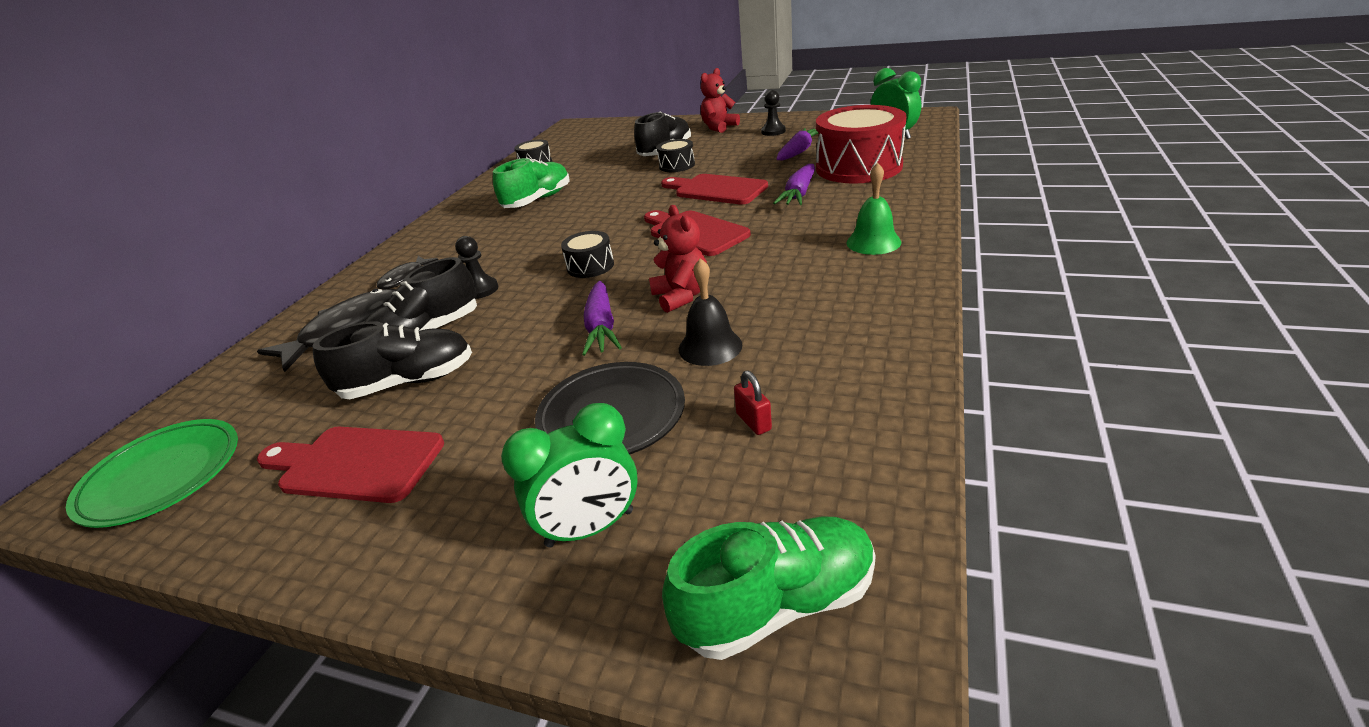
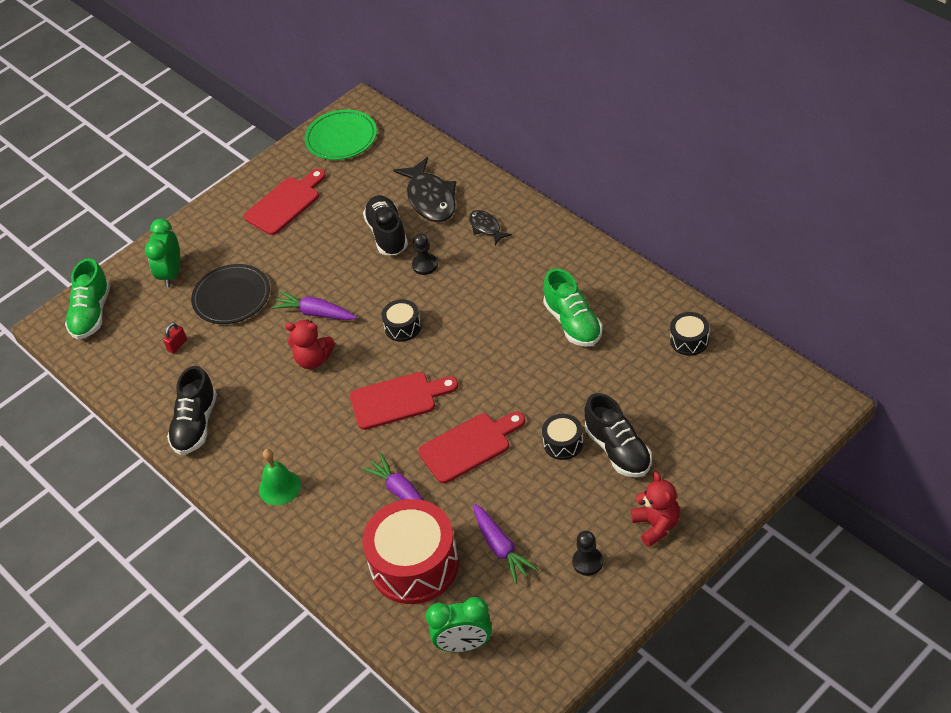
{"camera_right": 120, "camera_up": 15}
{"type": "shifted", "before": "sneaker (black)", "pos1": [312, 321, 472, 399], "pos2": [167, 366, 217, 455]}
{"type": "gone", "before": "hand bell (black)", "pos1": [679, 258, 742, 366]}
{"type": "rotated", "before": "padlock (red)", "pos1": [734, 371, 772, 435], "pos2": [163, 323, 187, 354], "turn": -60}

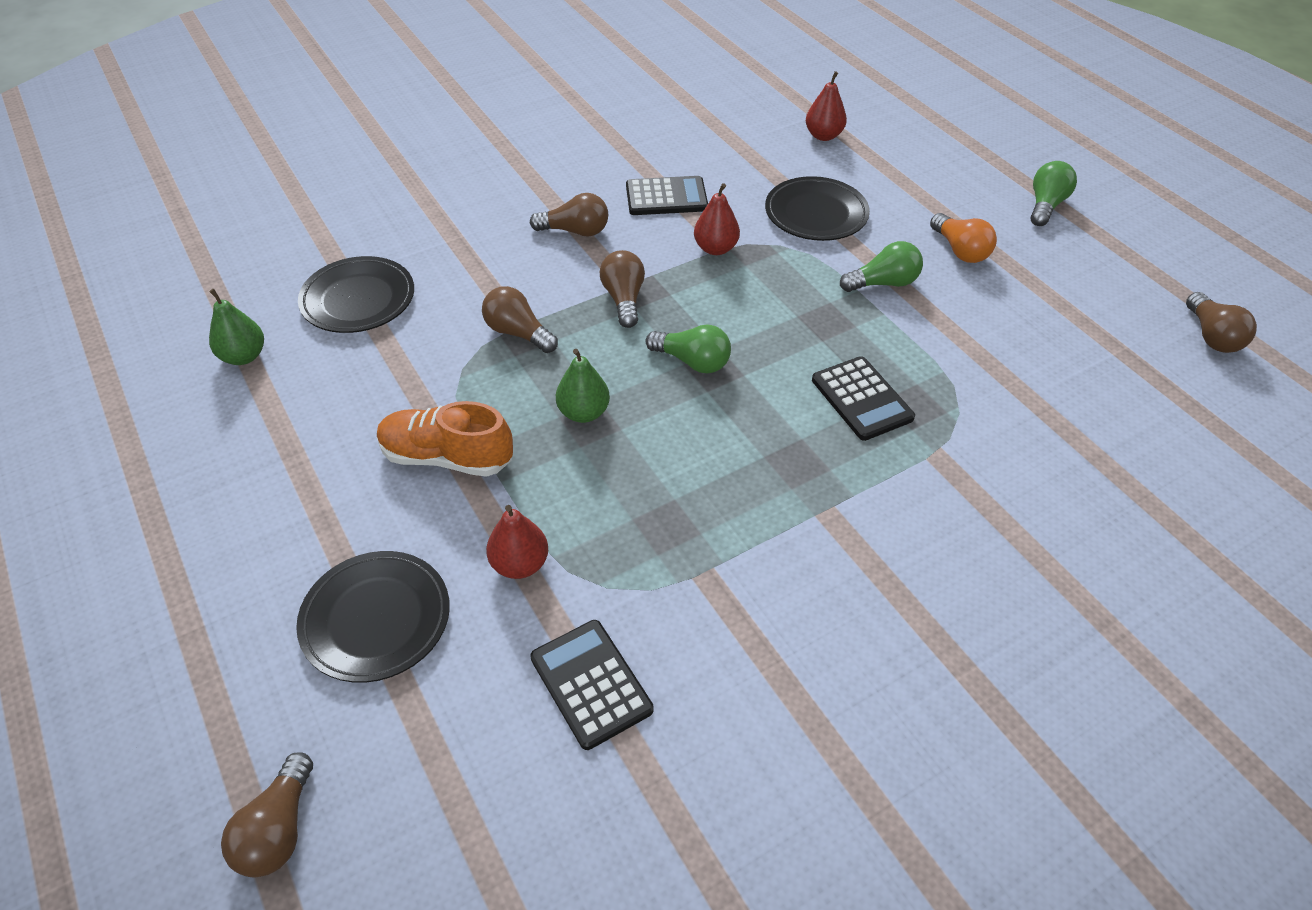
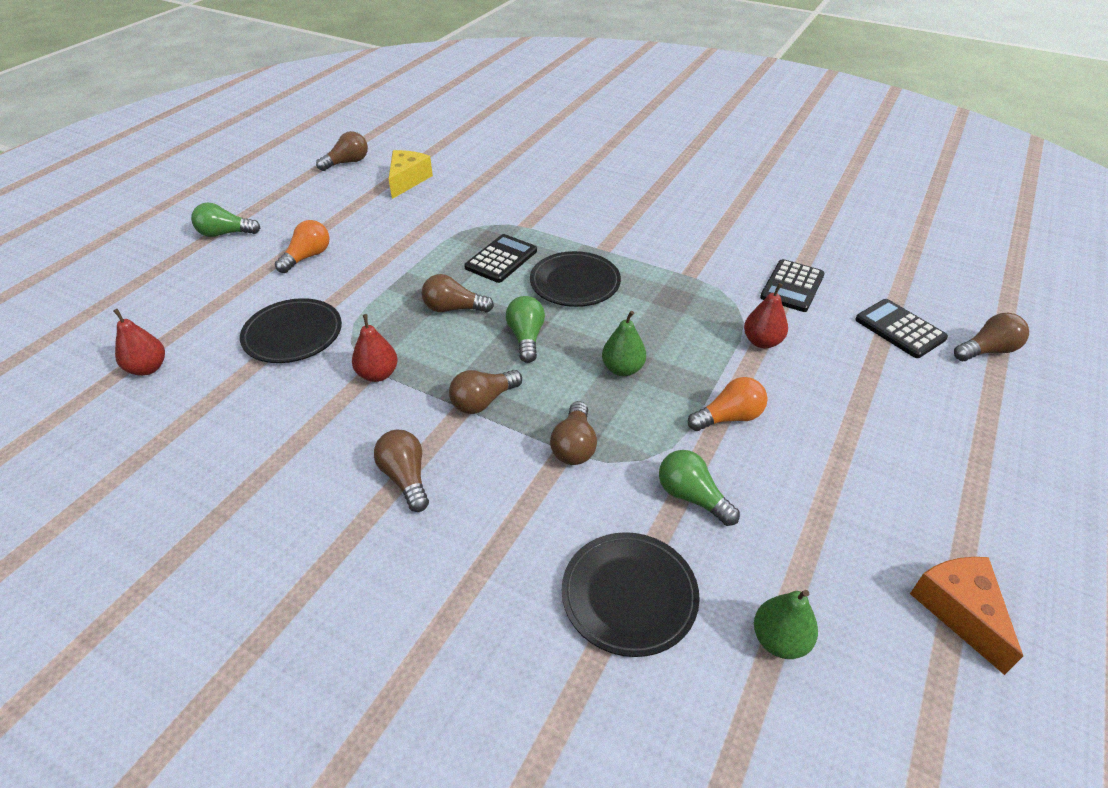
{"camera_right": -120, "camera_up": -5}
{"type": "shifted", "before": "plate (black)", "pos1": [296, 551, 450, 683], "pos2": [530, 251, 621, 307]}
{"type": "swapped", "before": "sneaker (orange-coloured)", "after": "light bulb (orange-coloured)", "pos1": [377, 401, 513, 477], "pos2": [688, 377, 768, 431]}
{"type": "shifted", "before": "calculator (black)", "pos1": [626, 176, 708, 215], "pos2": [855, 299, 948, 358]}
{"type": "shifted", "before": "light bulb (green)", "pos1": [840, 241, 923, 292], "pos2": [659, 450, 740, 526]}
{"type": "new", "after": "cheese wedge (yellow)", "pos2": [389, 150, 433, 199]}
{"type": "new", "after": "light bulb (dark brown)", "pos2": [422, 274, 494, 313]}
{"type": "new", "after": "cheese wedge (orange-coloured)", "pos2": [910, 557, 1023, 675]}

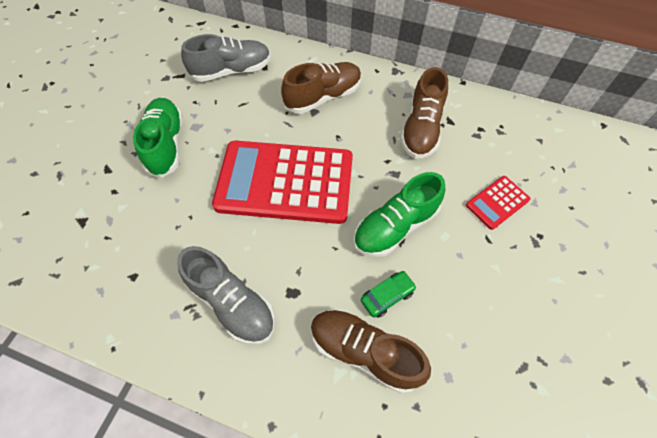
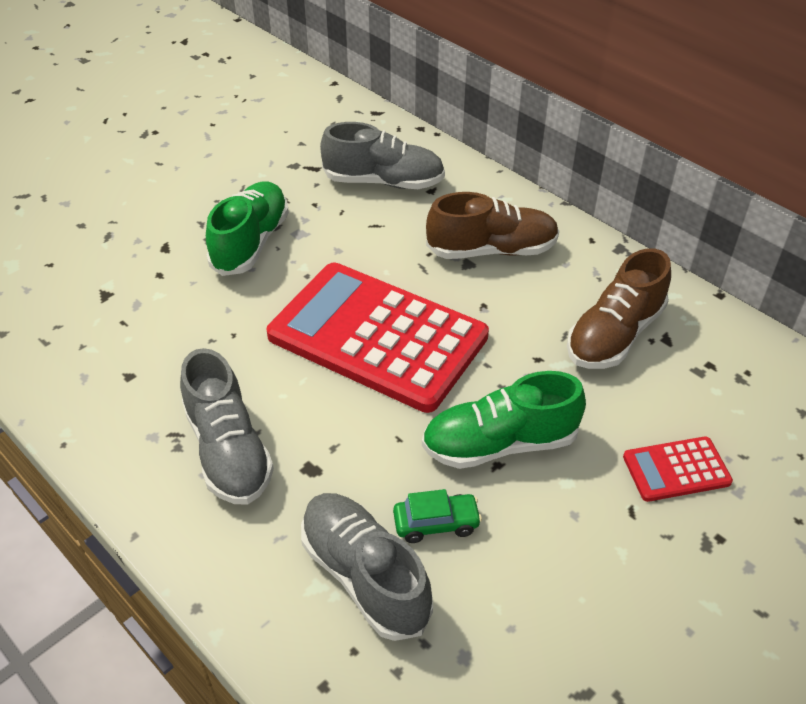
{"camera_right": 25, "camera_up": -15}
{"type": "repainted", "before": "sneaker (dark brown)", "after": "sneaker (gray)", "pos1": [311, 309, 431, 393], "pos2": [301, 493, 433, 641]}

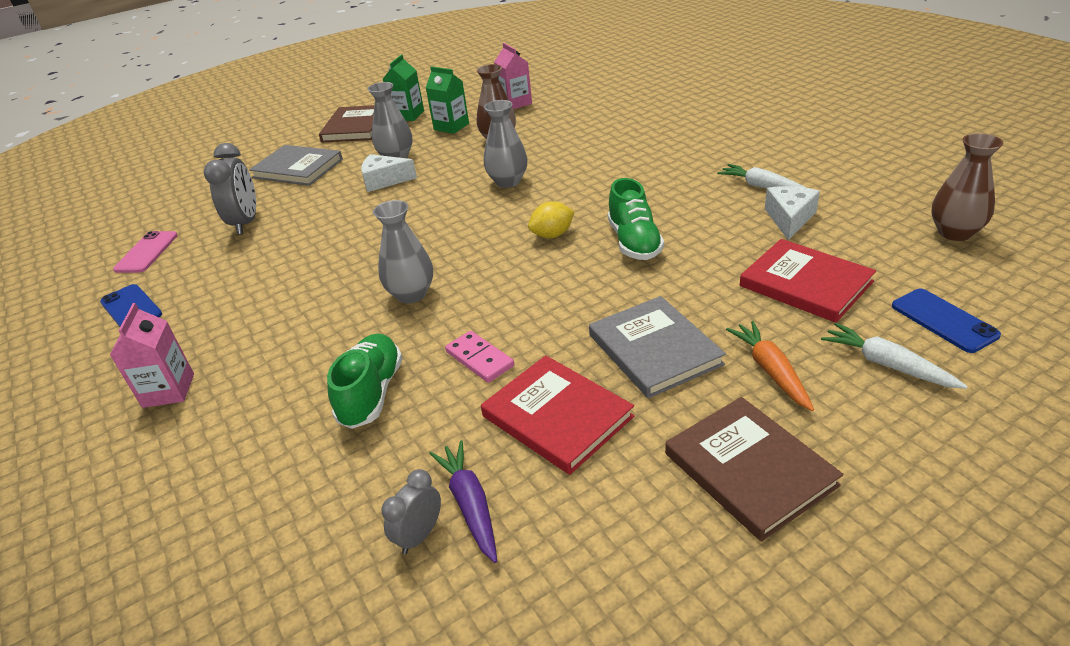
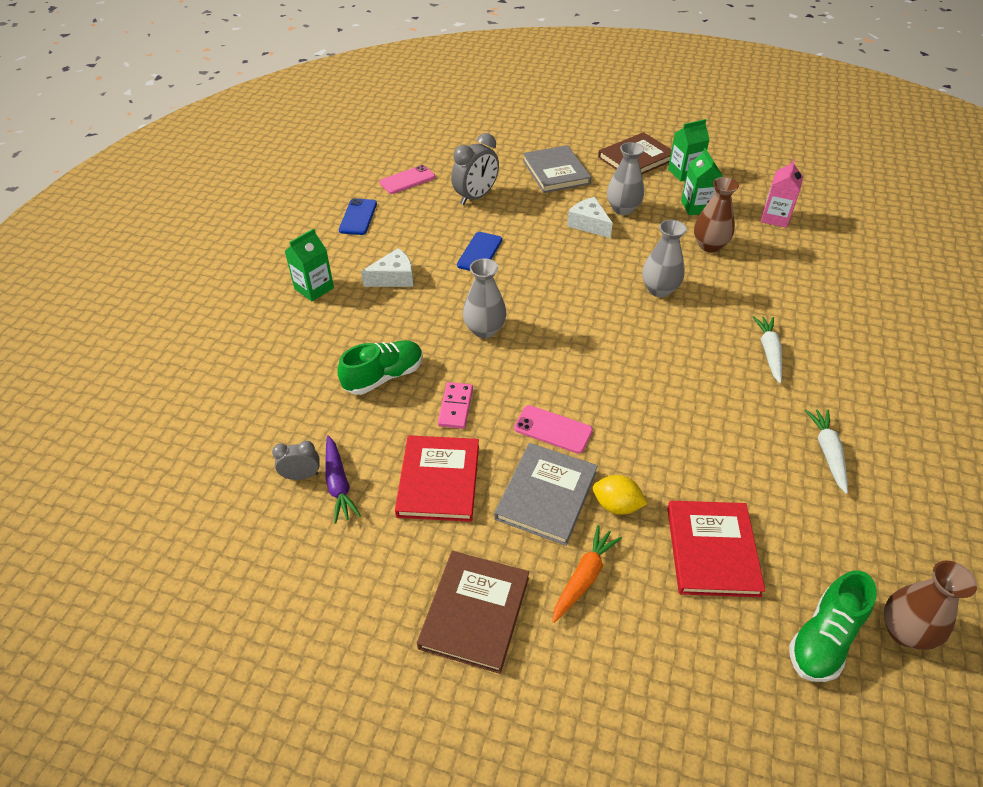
{"camera_right": 45, "camera_up": 10}
{"type": "repainted", "before": "juice carton (rose-pink)", "after": "juice carton (green)", "pos1": [110, 303, 194, 408], "pos2": [285, 228, 334, 301]}
{"type": "rotated", "before": "carrot (violet)", "pos1": [429, 440, 497, 563], "pos2": [326, 435, 361, 524], "turn": 135}
{"type": "shifted", "before": "toy lemon (yellow)", "pos1": [528, 201, 575, 238], "pos2": [593, 475, 648, 515]}
{"type": "shifted", "before": "sneaker (green)", "pos1": [608, 178, 664, 260], "pos2": [789, 570, 877, 682]}
{"type": "shifted", "before": "cheese wedge (white)", "pos1": [765, 186, 820, 240], "pos2": [361, 248, 413, 287]}
{"type": "shifted", "before": "carrot (white)", "pos1": [821, 323, 968, 389], "pos2": [753, 316, 782, 383]}
{"type": "shifted", "before": "smartphone (royal blue)", "pos1": [892, 289, 1001, 353], "pos2": [457, 232, 502, 271]}
{"type": "new", "after": "smartphone (rose-pink)", "pos2": [514, 405, 593, 454]}

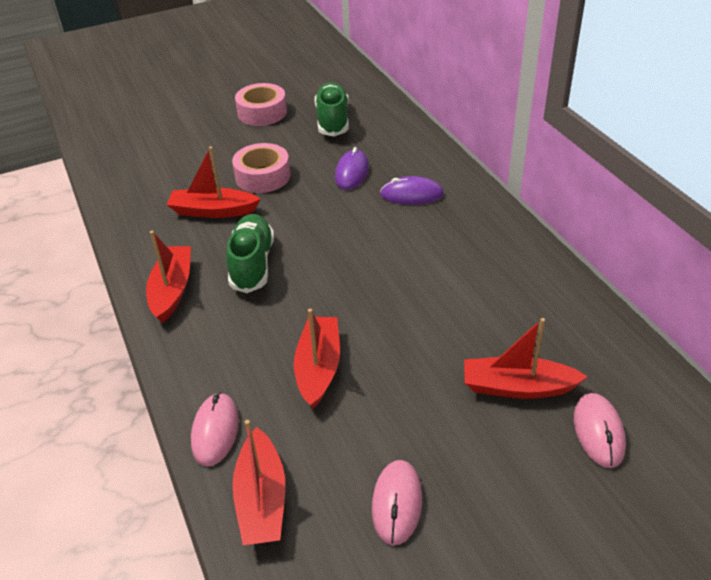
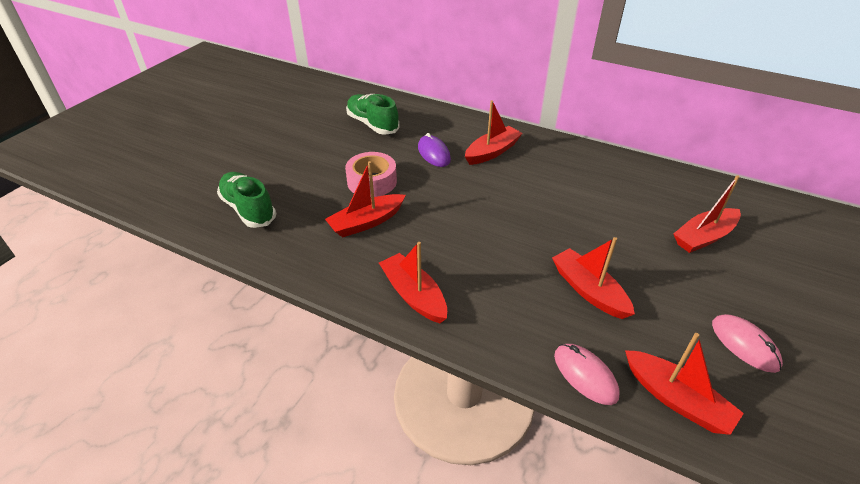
{"camera_right": -40, "camera_up": 0}
{"type": "shifted", "before": "sneaker (green)", "pos1": [226, 214, 274, 293], "pos2": [217, 172, 276, 228]}
{"type": "gone", "before": "sticky tape (rose-pink)", "pos1": [235, 83, 287, 126]}
{"type": "swapped", "before": "computer mouse (violet)", "after": "sailboat (red)", "pos1": [380, 176, 444, 205], "pos2": [465, 100, 523, 165]}
{"type": "gone", "before": "computer mouse (rose-pink)", "pos1": [574, 393, 626, 468]}

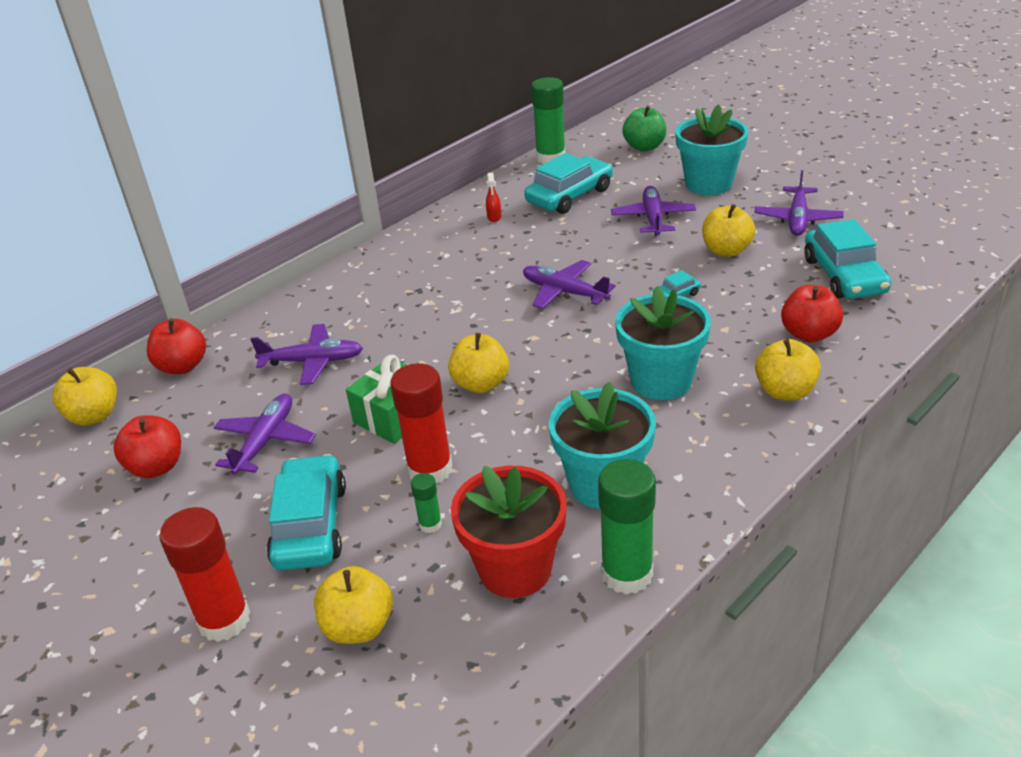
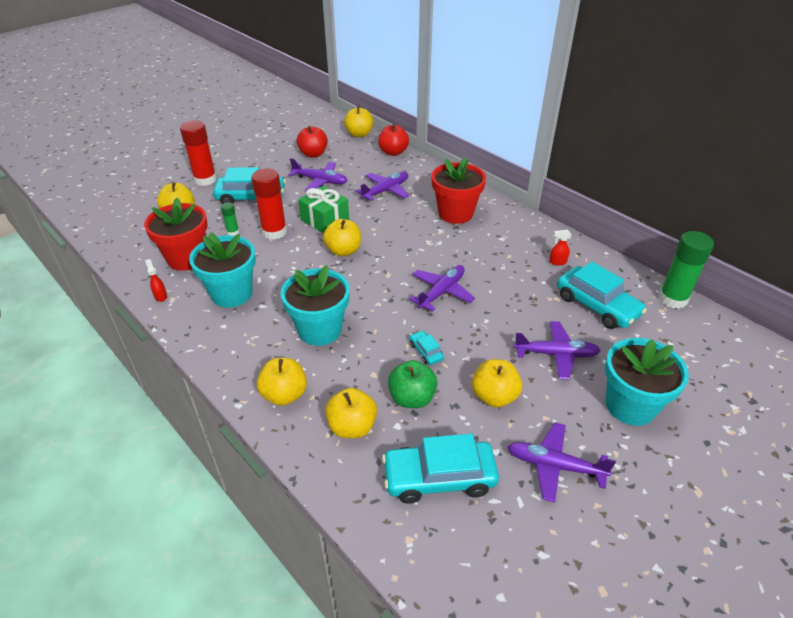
{"camera_right": 90, "camera_up": 5}
{"type": "rotated", "before": "plane (violet)", "pos1": [250, 324, 363, 385], "pos2": [356, 171, 409, 201], "turn": -135}
{"type": "swapped", "before": "glue (green)", "after": "spray cleaner (red)", "pos1": [598, 459, 656, 594], "pos2": [145, 259, 167, 302]}
{"type": "shifted", "before": "apple (green)", "pos1": [622, 106, 666, 151], "pos2": [388, 360, 438, 408]}
{"type": "repainted", "before": "apple (red)", "after": "apple (yellow)", "pos1": [781, 285, 843, 342], "pos2": [325, 388, 377, 438]}
{"type": "new", "after": "flower pot (red)", "pos2": [431, 158, 486, 224]}

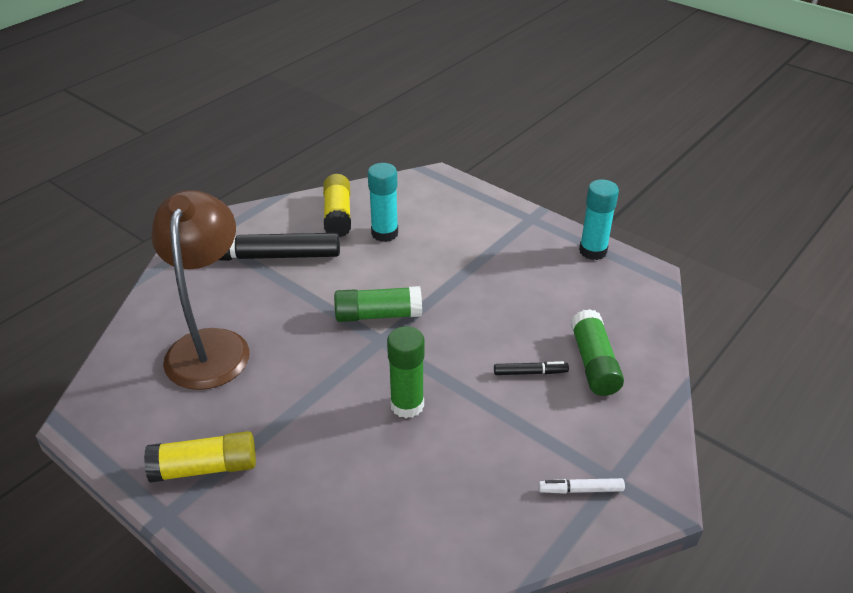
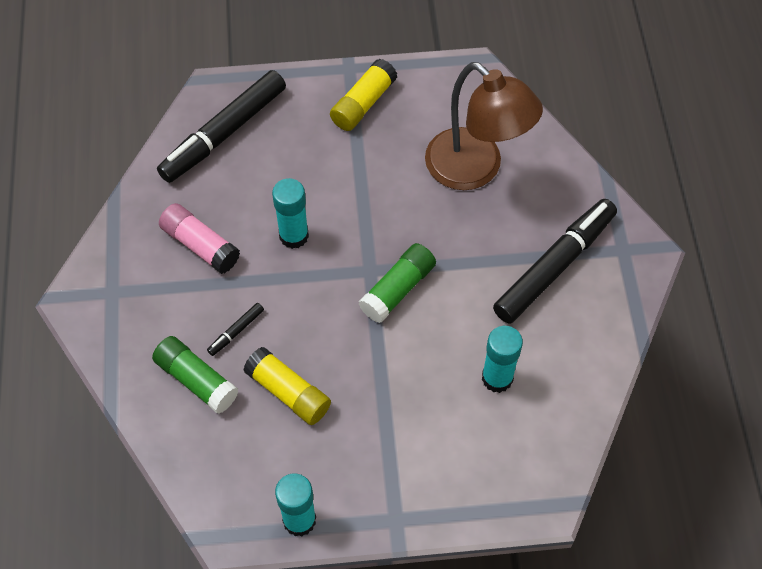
{"camera_right": 135, "camera_up": 20}
{"type": "shifted", "before": "glue (yellow)", "pos1": [323, 174, 351, 238], "pos2": [243, 347, 331, 425]}
{"type": "repainted", "before": "glue (green)", "after": "glue (turquoise)", "pos1": [387, 326, 425, 418], "pos2": [272, 178, 309, 249]}
{"type": "gone", "before": "marker (white)", "pos1": [538, 478, 625, 494]}
{"type": "new", "after": "marker (black)", "pos2": [157, 70, 286, 183]}
{"type": "new", "after": "glue (rose-pink)", "pos2": [159, 203, 240, 274]}

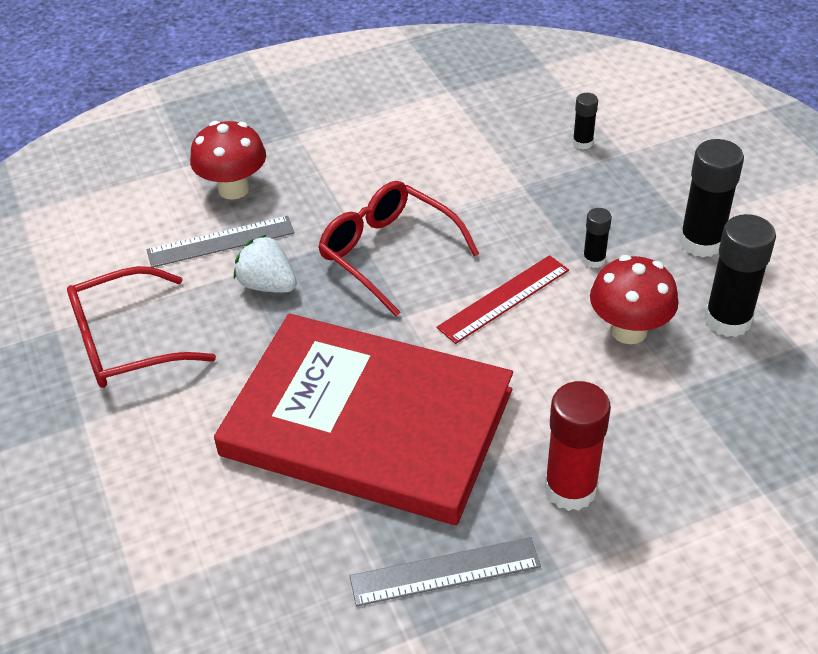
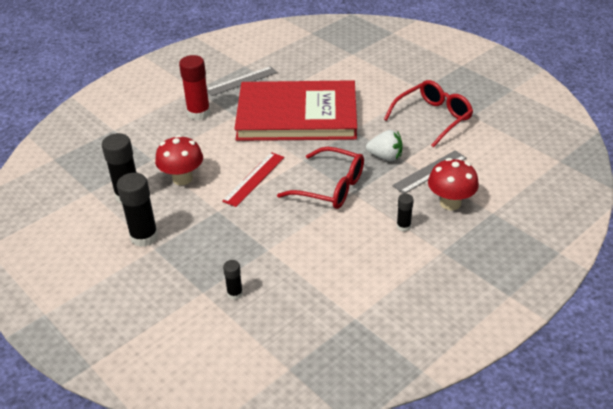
{"camera_right": 160, "camera_up": -5}
{"type": "shifted", "before": "glue (black)", "pos1": [583, 208, 612, 268], "pos2": [397, 194, 414, 232]}

